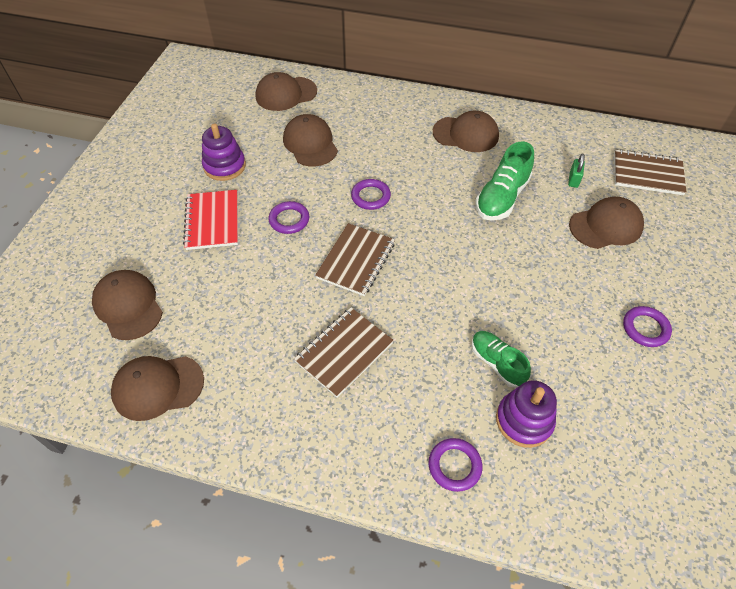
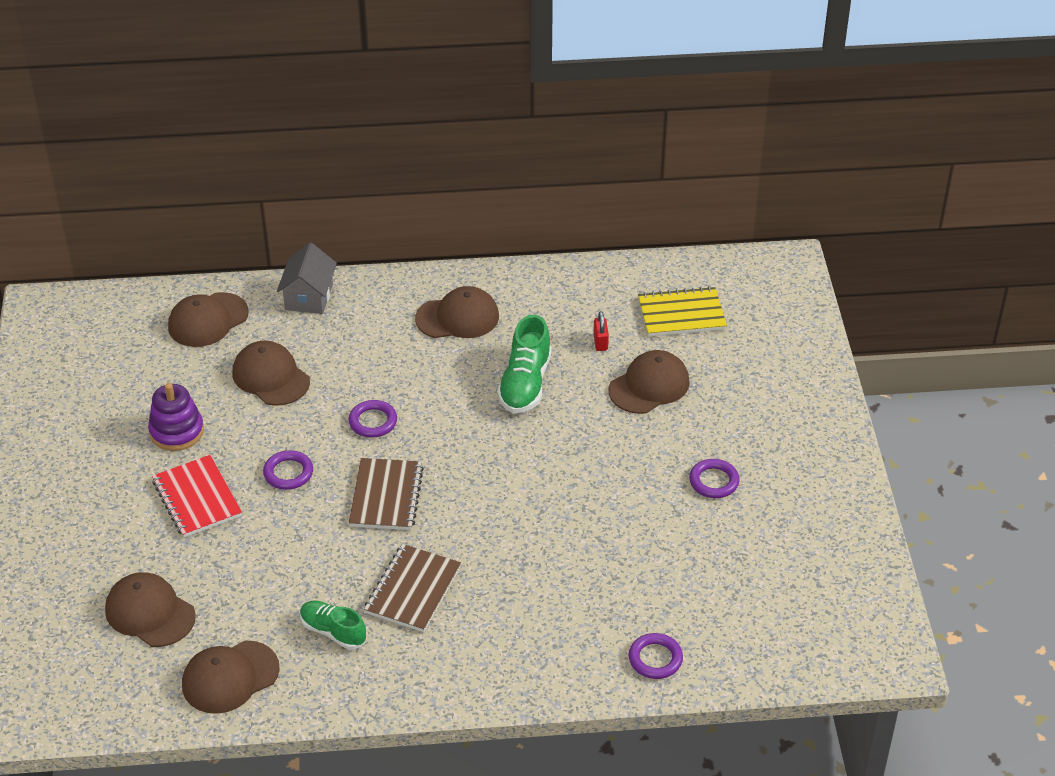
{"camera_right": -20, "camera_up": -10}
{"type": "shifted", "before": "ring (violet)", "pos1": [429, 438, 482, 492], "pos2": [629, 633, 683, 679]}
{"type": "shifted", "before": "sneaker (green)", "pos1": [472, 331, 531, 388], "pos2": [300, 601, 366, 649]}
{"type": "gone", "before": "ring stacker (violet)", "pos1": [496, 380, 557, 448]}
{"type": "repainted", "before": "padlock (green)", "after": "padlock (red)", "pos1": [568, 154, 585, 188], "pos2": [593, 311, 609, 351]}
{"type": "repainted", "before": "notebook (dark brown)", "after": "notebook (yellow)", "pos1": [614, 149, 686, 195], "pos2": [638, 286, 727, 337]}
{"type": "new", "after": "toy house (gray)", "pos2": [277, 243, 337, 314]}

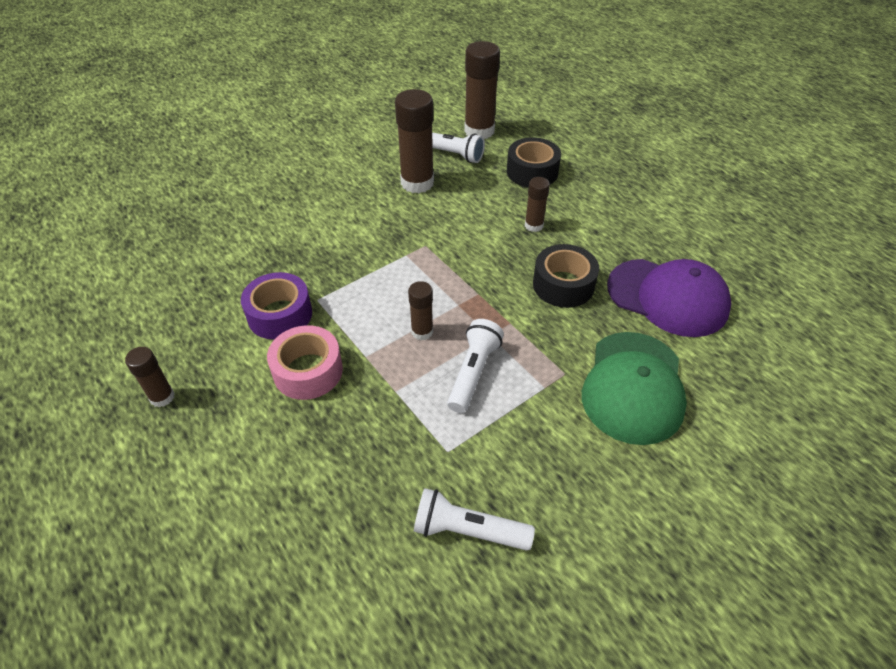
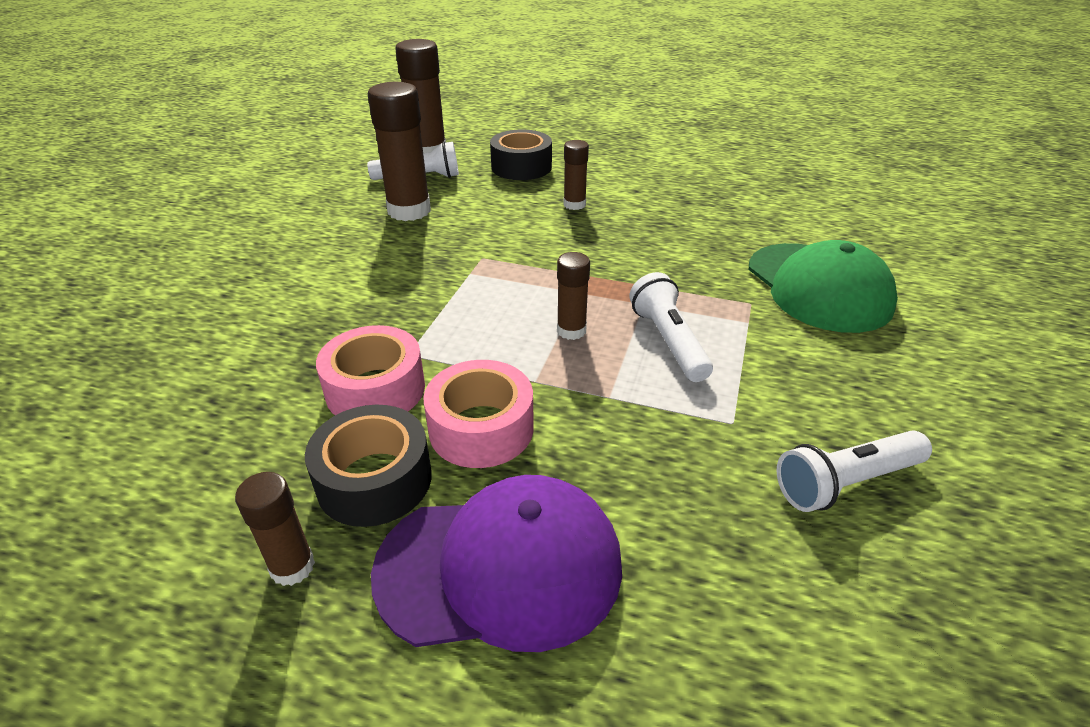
{"camera_right": -35, "camera_up": -10}
{"type": "repainted", "before": "sticky tape (violet)", "after": "sticky tape (rose-pink)", "pos1": [241, 272, 312, 340], "pos2": [316, 325, 425, 415]}
{"type": "shifted", "before": "sticky tape (black)", "pos1": [533, 244, 599, 308], "pos2": [305, 405, 432, 527]}
{"type": "shifted", "before": "baseball cap (violet)", "pos1": [607, 259, 731, 337], "pos2": [371, 475, 622, 652]}

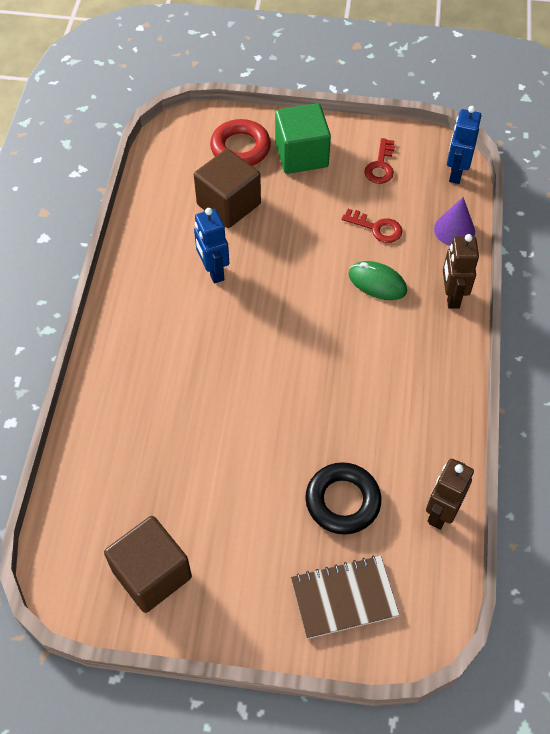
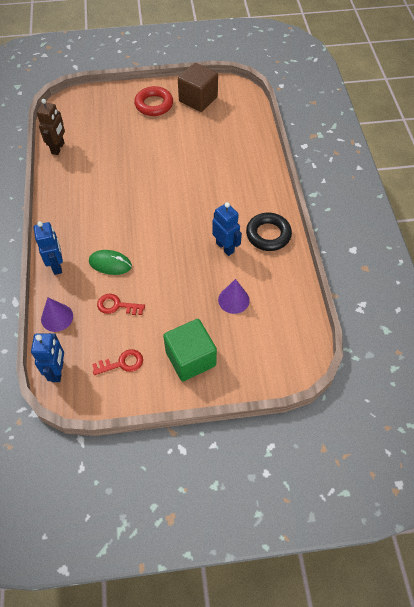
{"camera_right": 165, "camera_up": 0}
{"type": "swapped", "before": "solid cube (dark brown)", "after": "solid cone (violet)", "pos1": [194, 149, 261, 228], "pos2": [218, 279, 250, 314]}
{"type": "shifted", "before": "ring (red)", "pos1": [210, 119, 271, 166], "pos2": [134, 86, 173, 116]}
{"type": "gone", "before": "notebook (dark brown)", "pos1": [291, 556, 399, 639]}
{"type": "shifted", "before": "ring (black)", "pos1": [305, 462, 381, 534], "pos2": [246, 213, 292, 251]}
{"type": "rotated", "before": "latchkey (red)", "pos1": [364, 138, 395, 184], "pos2": [92, 349, 143, 375], "turn": 75}
{"type": "repainted", "before": "robot (dark brown)", "after": "robot (royal blue)", "pos1": [443, 234, 479, 309], "pos2": [34, 221, 63, 275]}

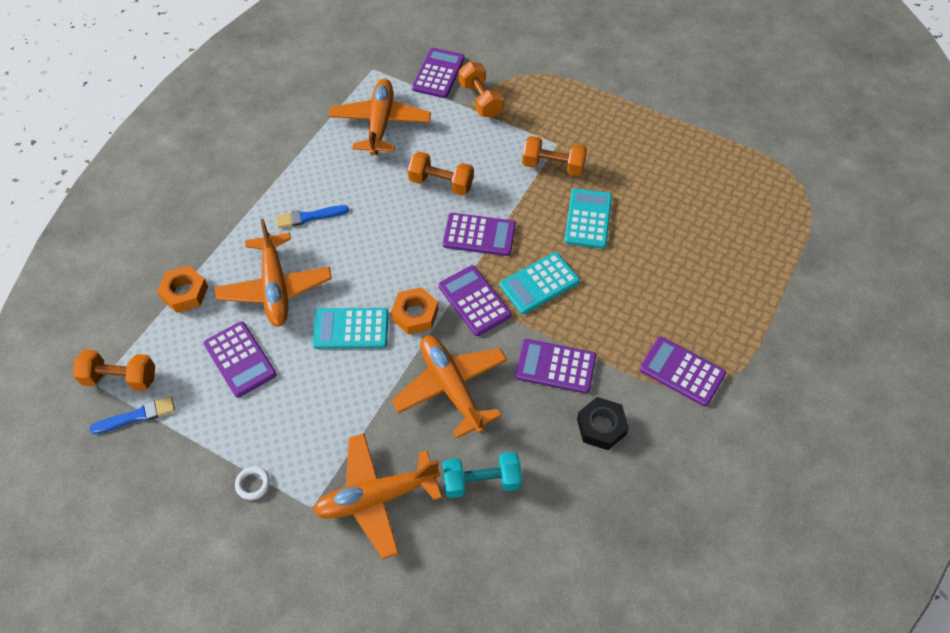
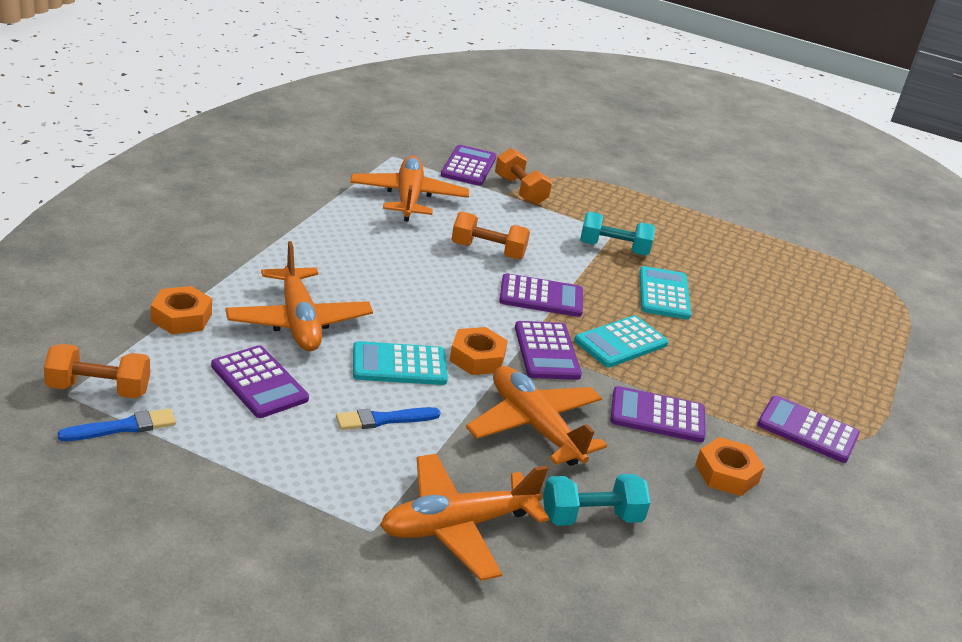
{"camera_right": -10, "camera_up": -25}
{"type": "gone", "before": "ring (white)", "pos1": [235, 466, 270, 500]}
{"type": "shifted", "before": "paintbrush (royal blue)", "pos1": [276, 205, 349, 228], "pos2": [336, 407, 441, 430]}
{"type": "rotated", "before": "calculator (violet)", "pos1": [439, 265, 511, 336], "pos2": [515, 321, 582, 380], "turn": -150}
{"type": "repainted", "before": "hand weight (orange-coloured)", "after": "hand weight (turquoise)", "pos1": [522, 136, 587, 176], "pos2": [580, 212, 655, 256]}
{"type": "repainted", "before": "nut (black)", "after": "nut (orange-coloured)", "pos1": [577, 397, 629, 450], "pos2": [695, 437, 765, 496]}

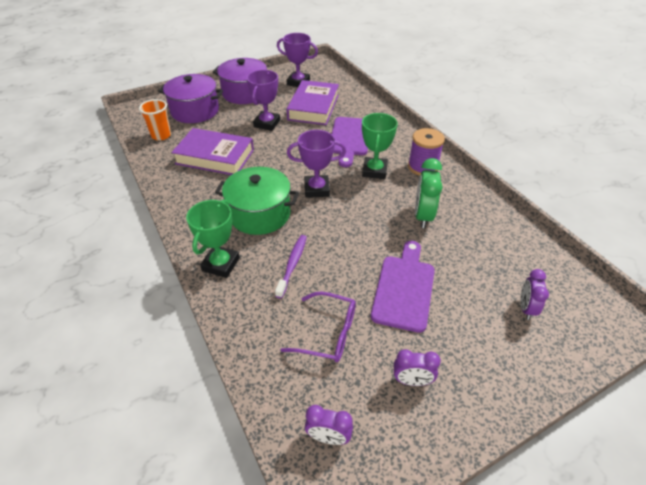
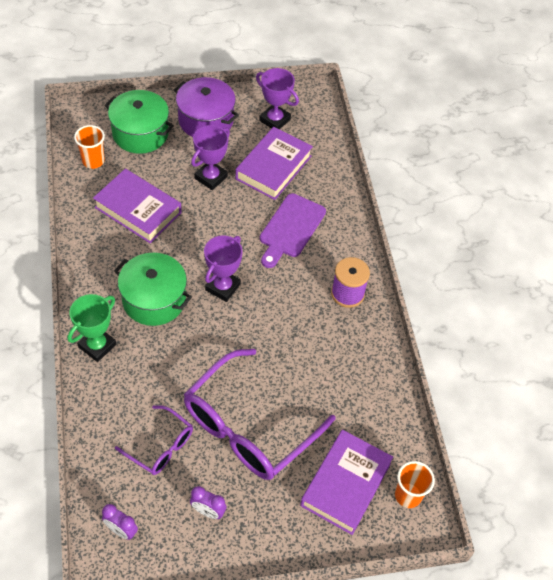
{"camera_right": 15, "camera_up": 10}
{"type": "repainted", "before": "pot (violet)", "after": "pot (green)", "pos1": [158, 74, 223, 123], "pos2": [104, 90, 174, 154]}
{"type": "gone", "before": "toothbrush (violet)", "pos1": [275, 235, 307, 298]}
{"type": "rotated", "before": "prize cup (violet)", "pos1": [287, 130, 346, 198], "pos2": [204, 236, 242, 302], "turn": -75}
{"type": "gone", "before": "prize cup (green)", "pos1": [362, 113, 398, 179]}
{"type": "swapped", "before": "chopping board (violet)", "after": "glasses (violet)", "pos1": [371, 241, 435, 333], "pos2": [184, 349, 335, 480]}
{"type": "gone", "before": "clock (green)", "pos1": [415, 158, 442, 228]}
{"type": "swapped", "before": "clock (violet)", "after": "hardback (violet)", "pos1": [520, 269, 549, 320], "pos2": [300, 430, 393, 535]}
{"type": "new", "after": "beaker (orange-coloured)", "pos2": [395, 461, 435, 508]}

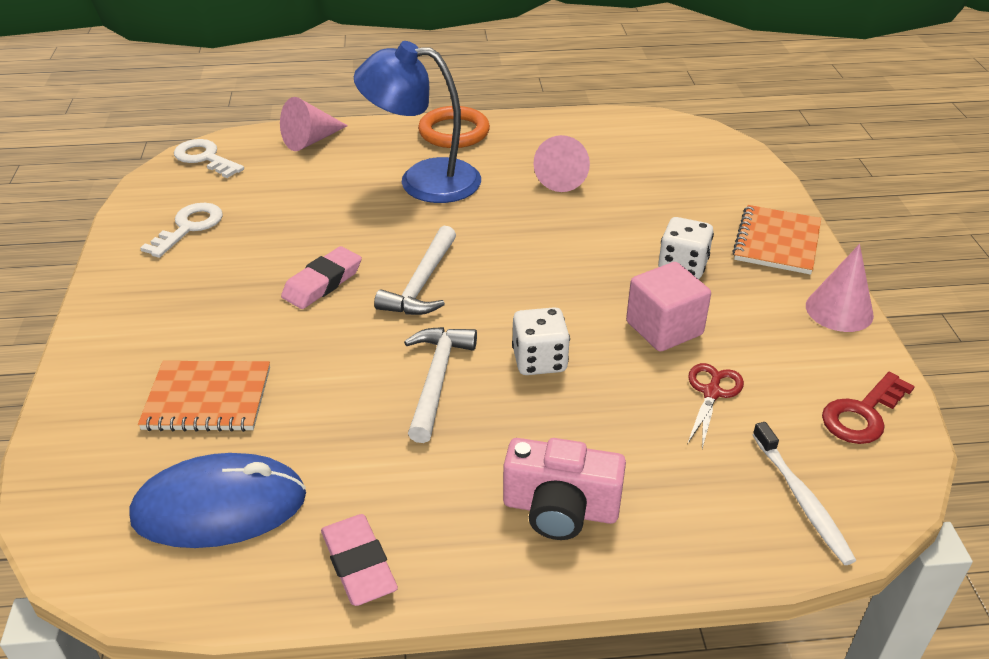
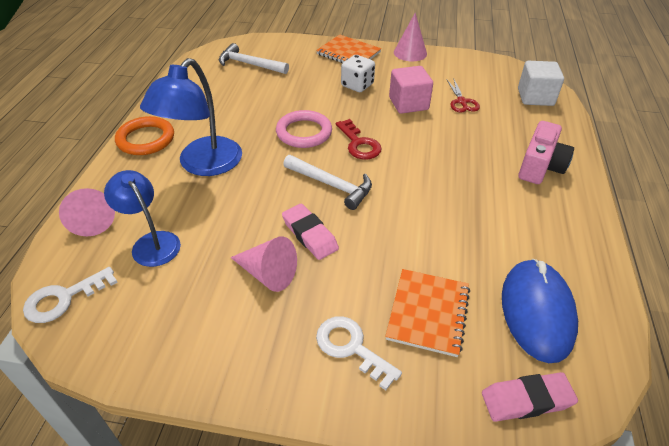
{"camera_right": -75, "camera_up": 5}
{"type": "shifted", "before": "latchkey (white)", "pos1": [140, 203, 223, 258], "pos2": [316, 316, 402, 390]}
{"type": "shifted", "before": "eraser (rose-pink)", "pos1": [321, 514, 398, 606], "pos2": [482, 372, 578, 422]}
{"type": "shifted", "before": "carpenter's hammer (white)", "pos1": [404, 327, 477, 443], "pos2": [219, 43, 289, 74]}
{"type": "gone", "before": "game die (white)", "pos1": [512, 307, 570, 375]}
{"type": "shifted", "before": "solid cone (rose-pink)", "pos1": [533, 135, 590, 192], "pos2": [230, 236, 297, 292]}
{"type": "rotated", "before": "pair of scissors (red)", "pos1": [687, 363, 744, 449], "pos2": [447, 80, 480, 113], "turn": -135}
{"type": "swapped", "before": "toothbrush (white)", "after": "solid cube (white)", "pos1": [752, 422, 856, 565], "pos2": [518, 61, 564, 106]}
{"type": "shifted", "before": "latchkey (red)", "pos1": [822, 372, 915, 444], "pos2": [336, 119, 382, 159]}
{"type": "new", "after": "desk lamp (royal blue)", "pos2": [104, 170, 181, 267]}
{"type": "new", "after": "ring (rose-pink)", "pos2": [276, 110, 332, 148]}

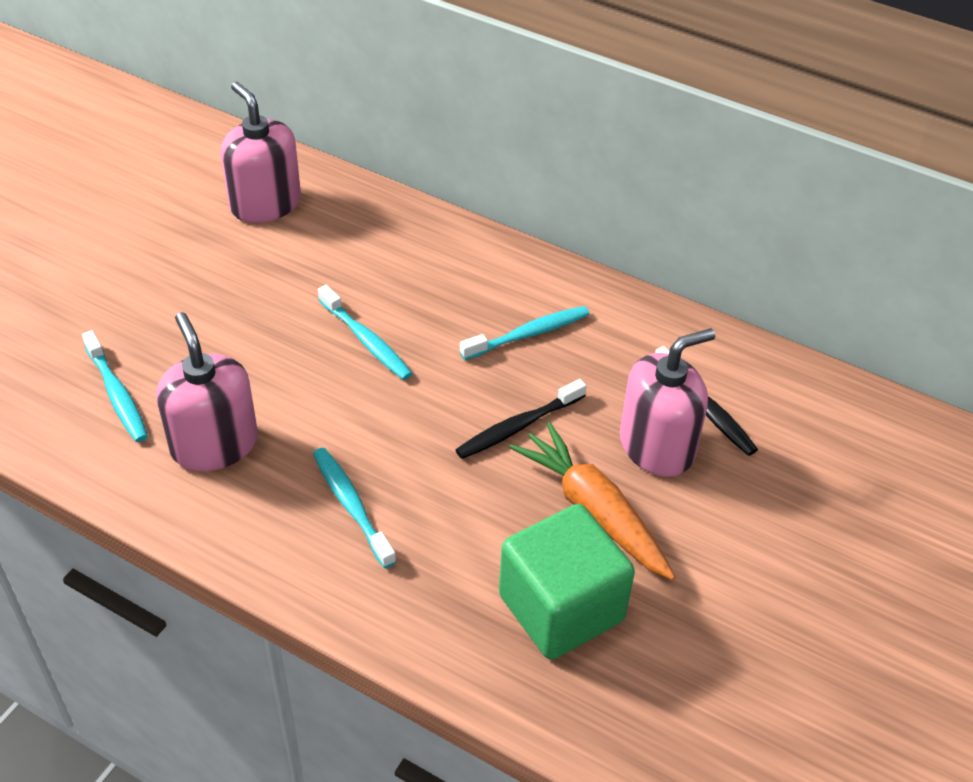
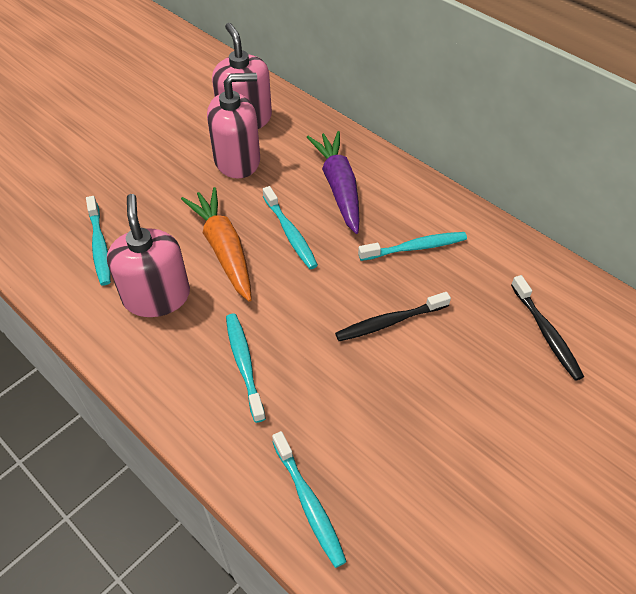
{"camera_right": 15, "camera_up": 5}
{"type": "gone", "before": "solid cube (green)", "pos1": [499, 504, 635, 660]}
{"type": "shifted", "before": "carrot (orange-coloured)", "pos1": [509, 422, 675, 580], "pos2": [181, 187, 252, 302]}
{"type": "shifted", "before": "soap pump (rose-pink)", "pos1": [619, 328, 715, 477], "pos2": [207, 73, 260, 178]}
{"type": "new", "after": "toothbrush (turquoise)", "pos2": [272, 431, 347, 568]}
{"type": "new", "after": "carrot (violet)", "pos2": [307, 131, 359, 234]}

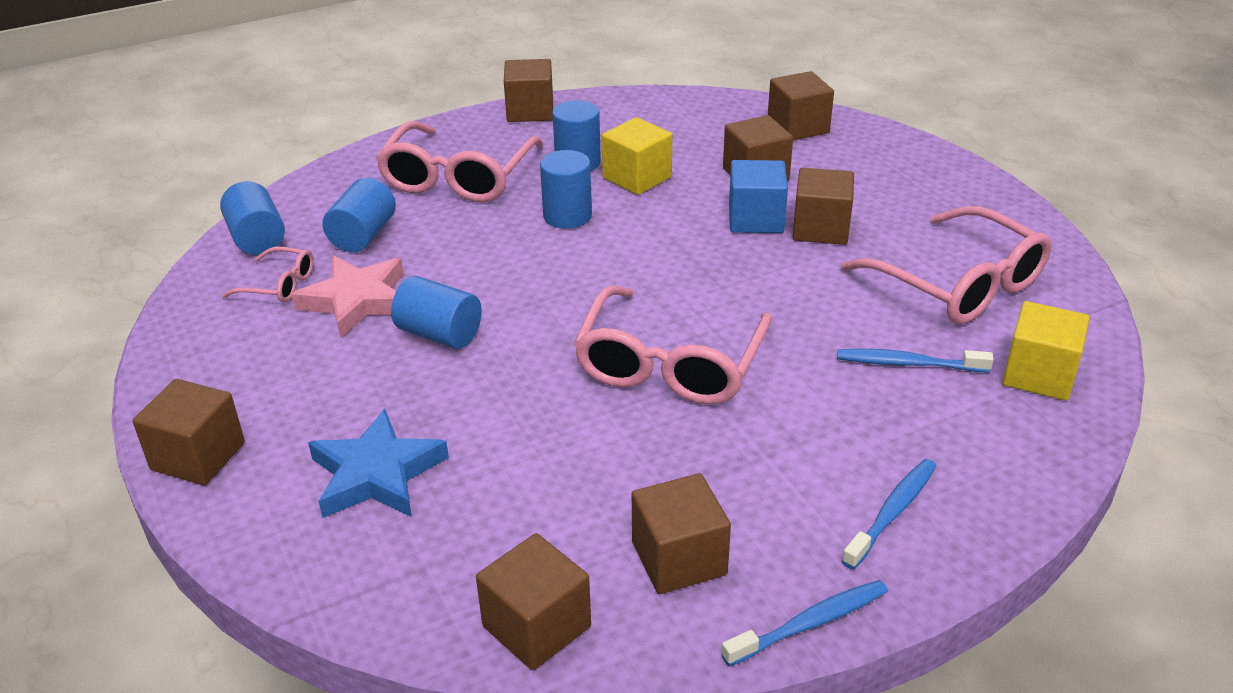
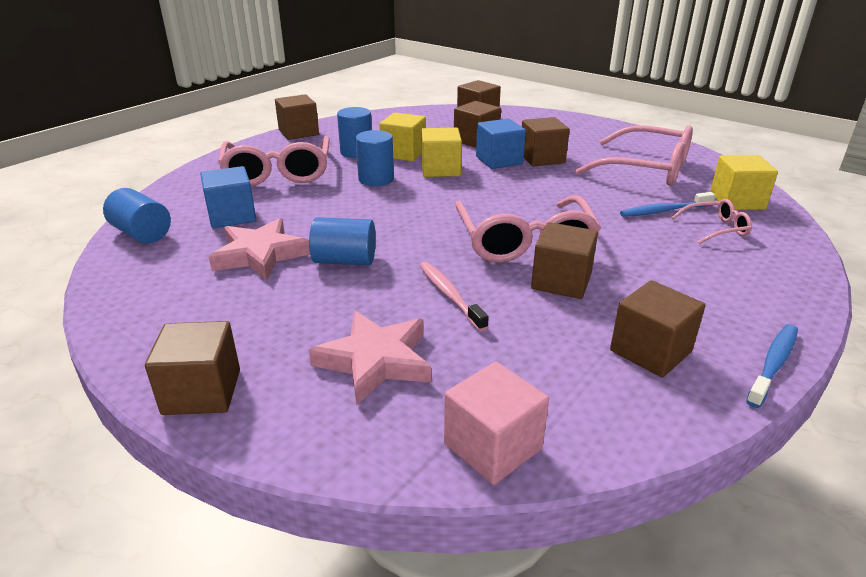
{"camera_right": -25, "camera_up": -5}
{"type": "shifted", "before": "glasses (rose-pink)", "pos1": [221, 247, 314, 303], "pos2": [672, 199, 752, 244]}
{"type": "repainted", "before": "star shape (royal blue)", "after": "star shape (rose-pink)", "pos1": [308, 409, 449, 518], "pos2": [309, 311, 431, 405]}
{"type": "swapped", "before": "cylinder (royal blue)", "after": "solid cube (royal blue)", "pos1": [322, 178, 396, 252], "pos2": [200, 166, 256, 228]}
{"type": "shifted", "before": "solid cube (dark brown)", "pos1": [476, 533, 591, 670], "pos2": [531, 222, 598, 299]}
{"type": "gone", "before": "toothbrush (royal blue)", "pos1": [842, 459, 936, 570]}
{"type": "new", "after": "toothbrush (rose-pink)", "pos2": [419, 262, 489, 331]}
{"type": "new", "after": "solid cube (yellow)", "pos2": [421, 128, 462, 177]}
{"type": "new", "after": "solid cube (rose-pink)", "pos2": [444, 362, 549, 485]}

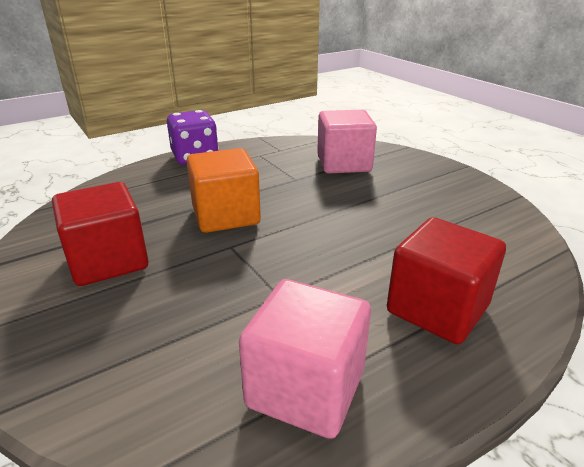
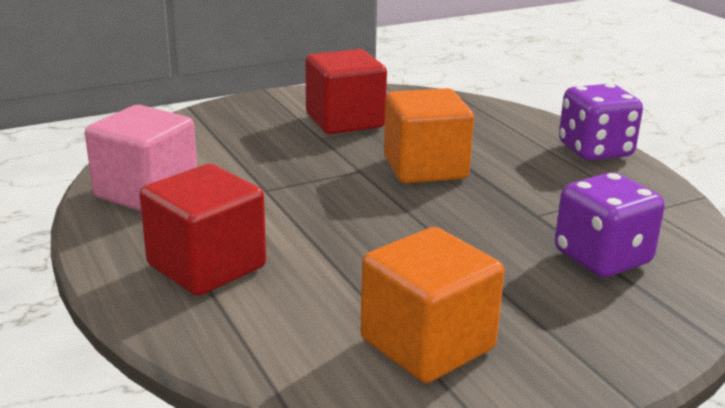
{"camera_right": 95, "camera_up": -5}
{"type": "swapped", "before": "solid cube (rose-pink)", "after": "game die (violet)", "pos1": [317, 110, 377, 174], "pos2": [555, 172, 665, 277]}
{"type": "new", "after": "solid cube (orange-coloured)", "pos2": [361, 227, 504, 383]}

